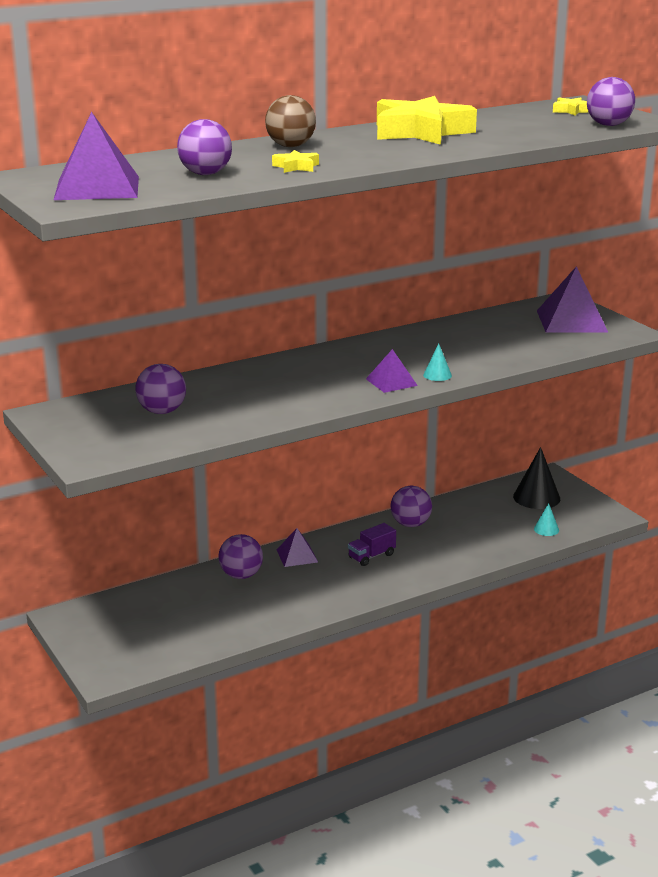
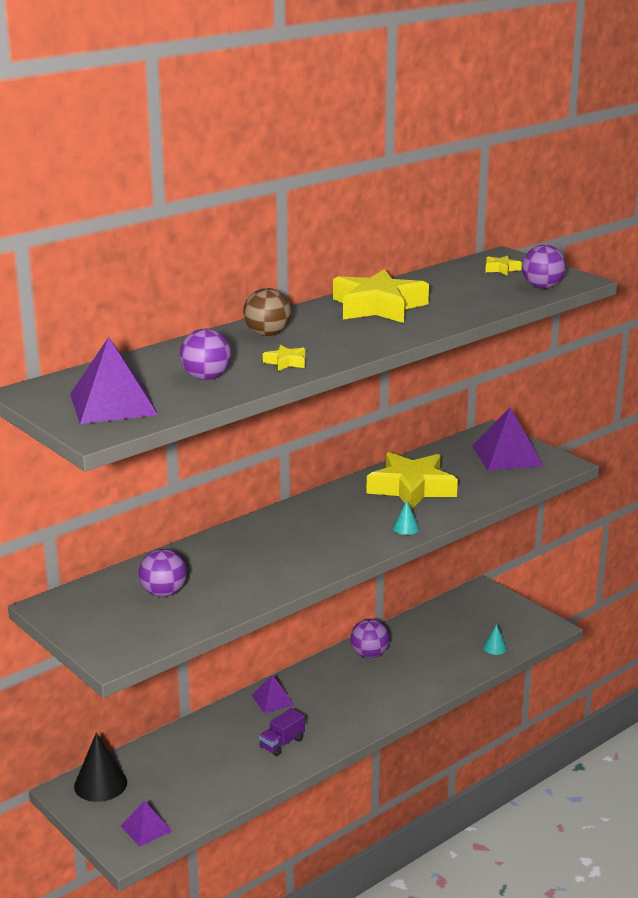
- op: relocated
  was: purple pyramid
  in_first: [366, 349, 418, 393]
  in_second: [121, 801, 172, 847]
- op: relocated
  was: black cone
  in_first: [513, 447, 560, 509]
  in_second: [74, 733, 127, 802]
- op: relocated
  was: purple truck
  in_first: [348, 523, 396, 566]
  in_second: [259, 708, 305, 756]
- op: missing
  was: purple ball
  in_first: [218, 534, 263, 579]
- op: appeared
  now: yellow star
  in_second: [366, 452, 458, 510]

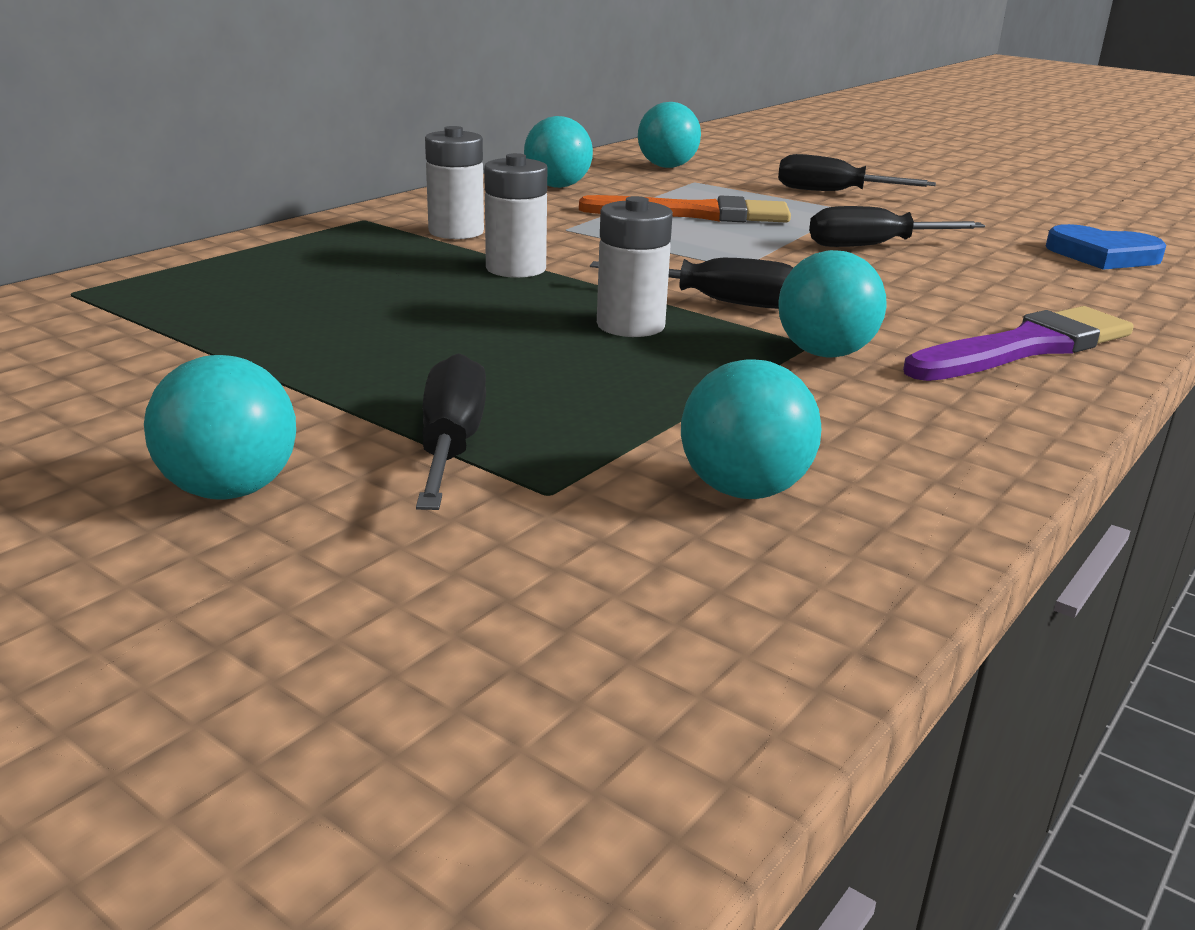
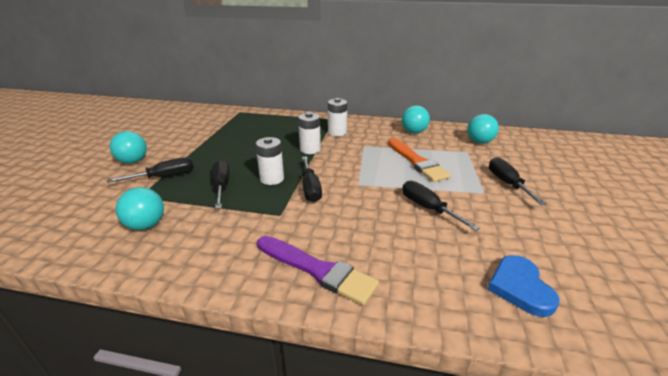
- op: missing
  was: turquoise ball
  in_first: [778, 250, 887, 358]
- op: appeared
  now: black screwdriver
  in_second: [212, 160, 230, 209]

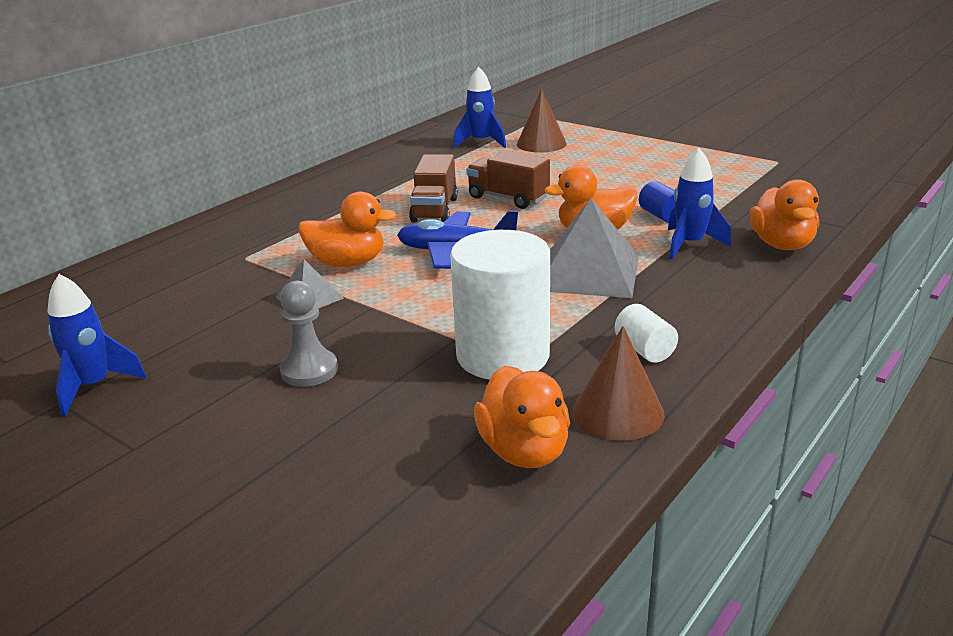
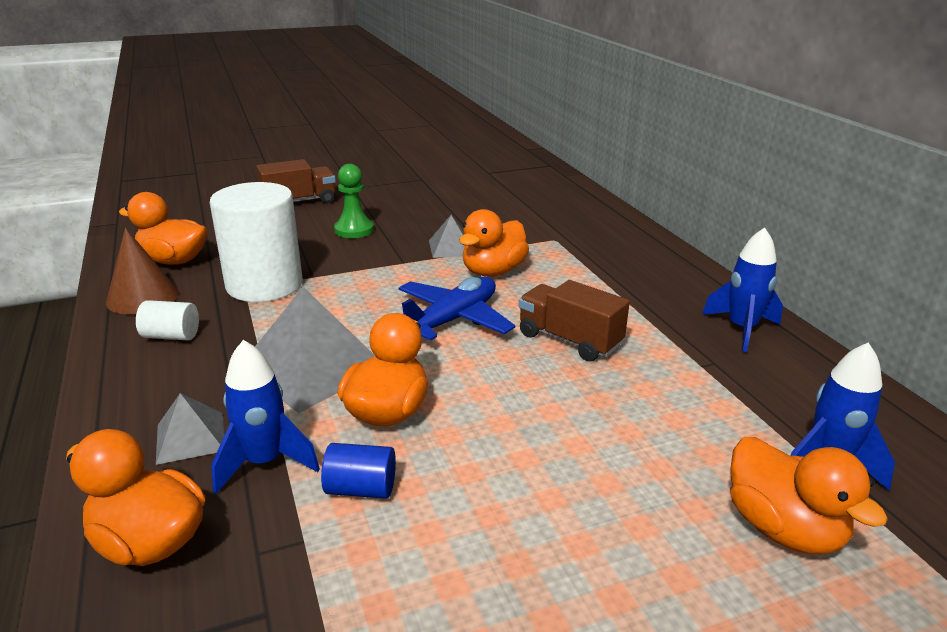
- op: exchanged
  was: brown cone
  now: orange duck
  in_first: [516, 89, 567, 153]
  in_second: [730, 437, 888, 554]
- op: relocated
  was: brown truck
  in_first: [466, 150, 550, 209]
  in_second: [256, 159, 336, 203]
- op: relocated
  was: blue rocket
  in_first: [47, 274, 147, 417]
  in_second: [702, 227, 783, 353]
- op: colour
  was: grey pawn
  now: green pawn
  in_first: [280, 280, 338, 387]
  in_second: [334, 164, 374, 238]
- op: appeared
  now: grey pyramid
  in_second: [156, 393, 224, 465]

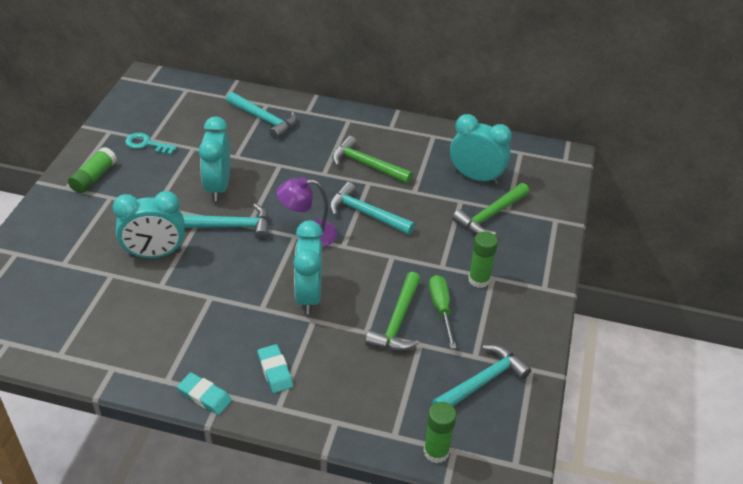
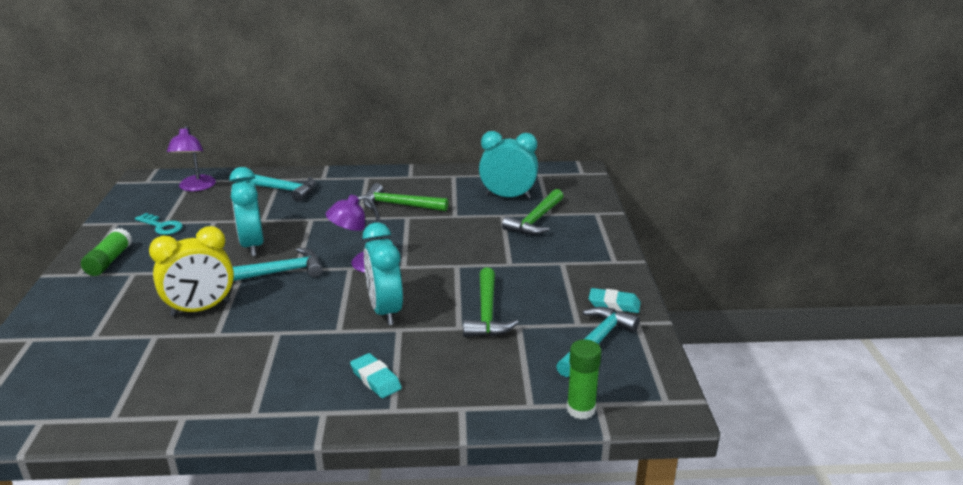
- op: spun
  was: turquoise key
  in_first: [125, 133, 177, 155]
  in_second: [135, 213, 183, 235]
  clockwise: -150
- op: missing
  was: turquoise hammer
  in_first: [329, 182, 415, 235]
- op: colour
  was: turquoise clock
  now: yellow clock
  in_first: [113, 191, 185, 258]
  in_second: [149, 226, 234, 316]
- op: missing
  was: green glue stick
  in_first: [468, 231, 498, 288]
- op: missing
  was: green screwdriver
  in_first: [429, 275, 456, 349]
- op: relocated
  was: turquoise eraser
  in_first: [177, 372, 232, 415]
  in_second: [589, 288, 641, 313]
- op: appeared
  now: purple lamp
  in_second: [167, 126, 216, 191]

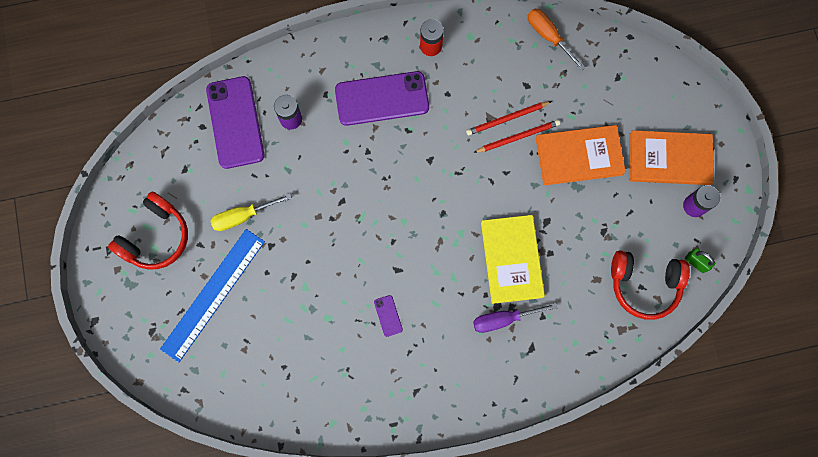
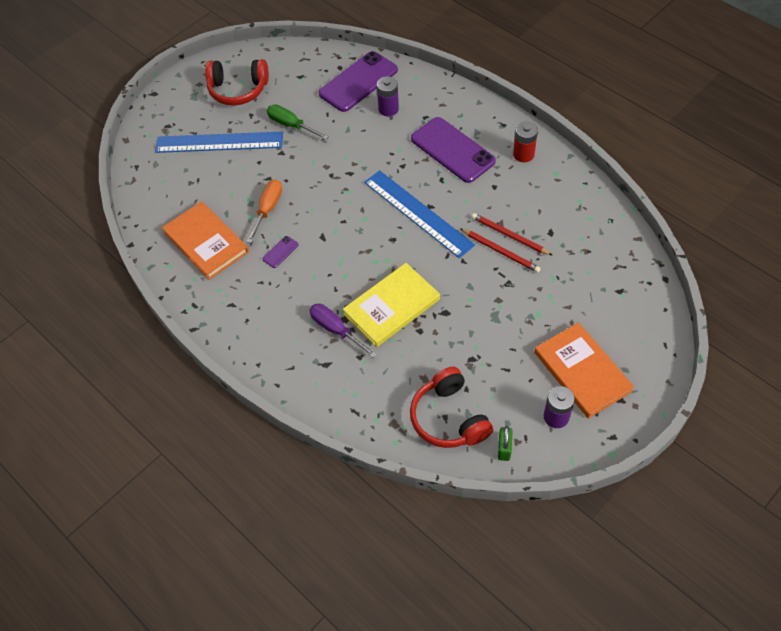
- op: relocated
  was: orange screwdriver
  in_first: [528, 9, 586, 71]
  in_second: [247, 180, 282, 243]
- op: relocated
  was: orange book
  in_first: [536, 125, 626, 185]
  in_second: [162, 201, 249, 280]
- op: colour
  was: yellow screwdriver
  now: green screwdriver
  in_first: [211, 193, 292, 231]
  in_second: [267, 104, 329, 140]
- op: appeared
  now: blue ruler
  in_second: [364, 170, 475, 258]

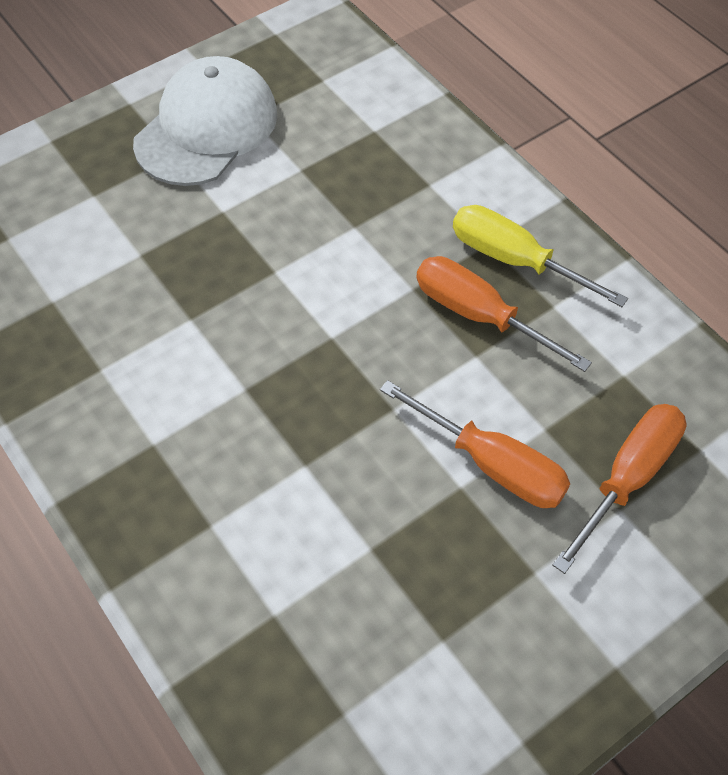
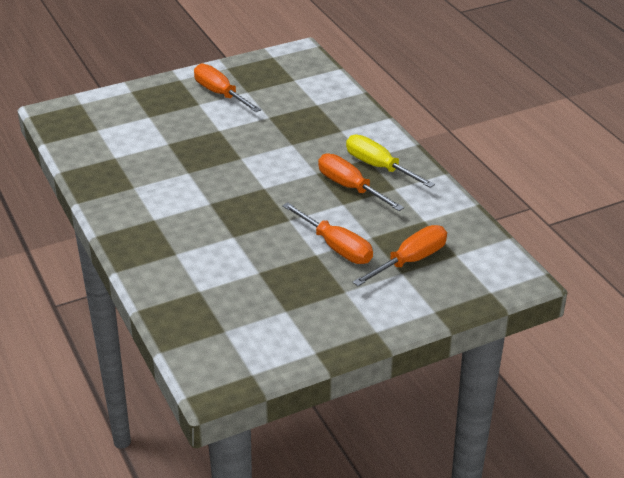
- op: exchanged
  was: white cap
  now: orange screwdriver
  in_first: [133, 56, 277, 186]
  in_second: [194, 64, 261, 112]

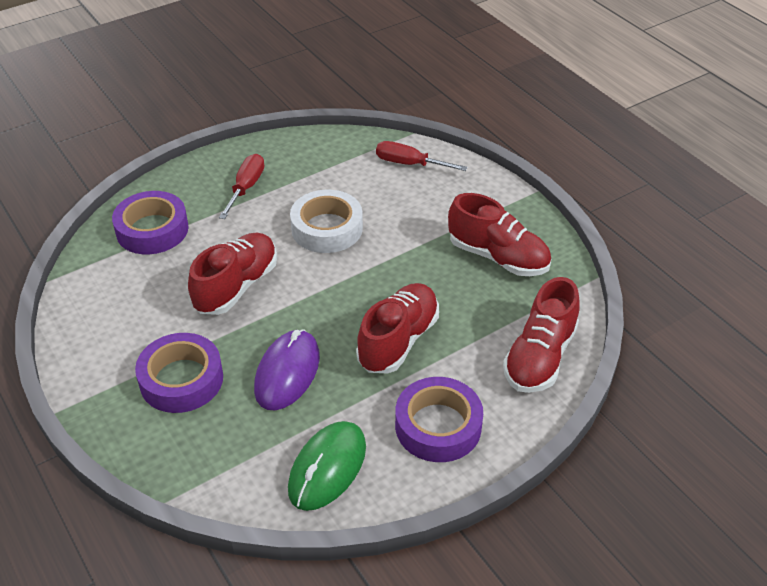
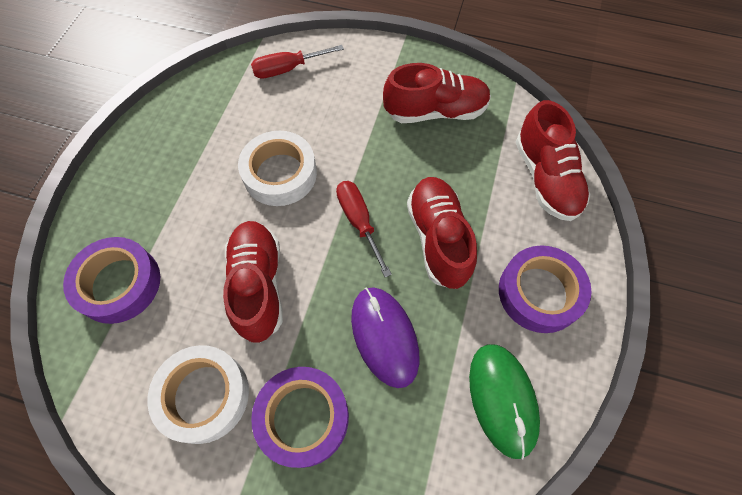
- op: relocated
  was: red screwdriver
  in_first: [219, 154, 264, 219]
  in_second: [336, 181, 392, 277]
- op: appeared
  now: white tape
  in_second: [147, 345, 249, 444]

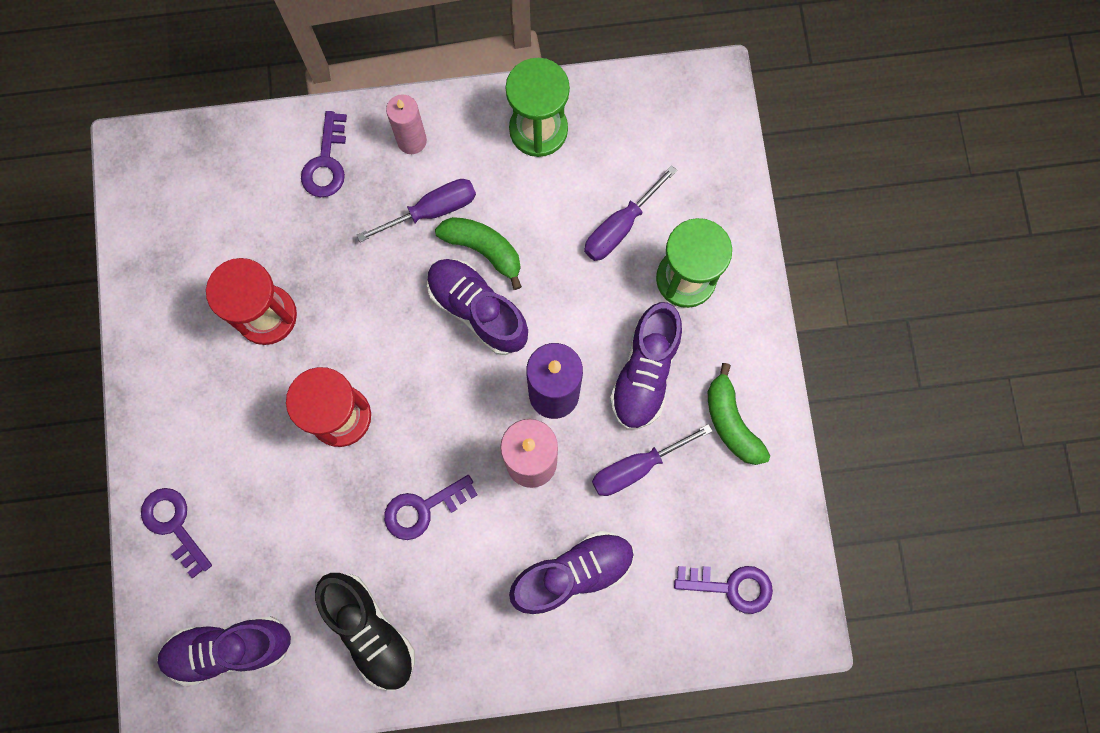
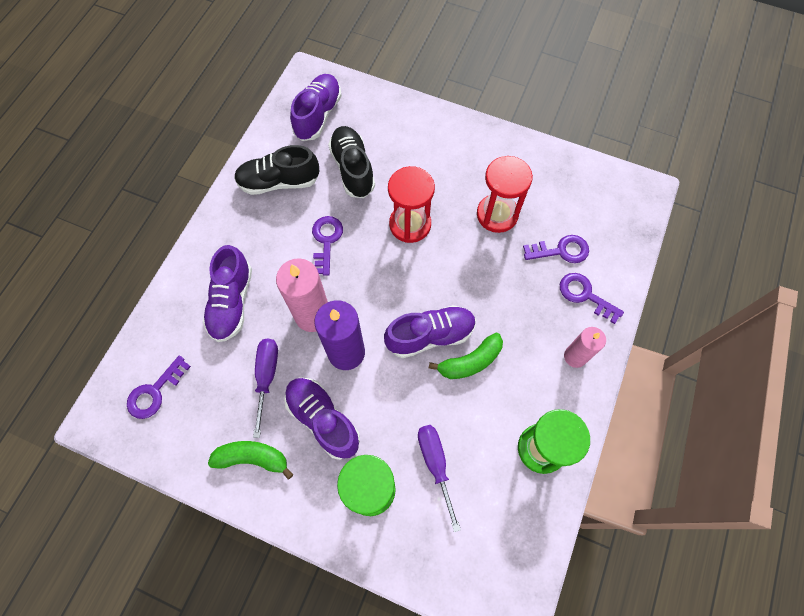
- op: missing
  was: purple screwdriver
  in_first: [357, 179, 476, 242]
- op: relocated
  was: purple key
  in_first: [141, 488, 212, 578]
  in_second: [523, 235, 589, 263]
- op: appeared
  now: black shoe
  in_second: [328, 126, 375, 198]

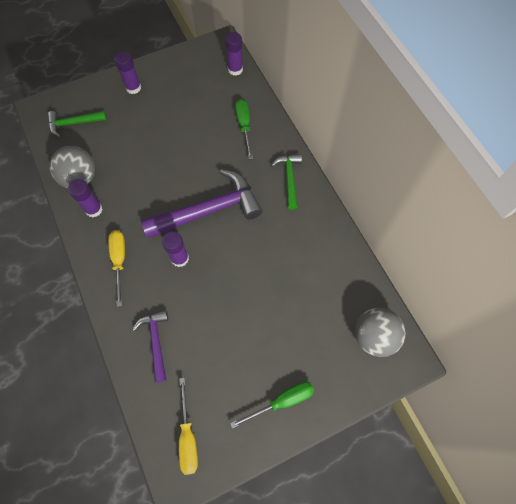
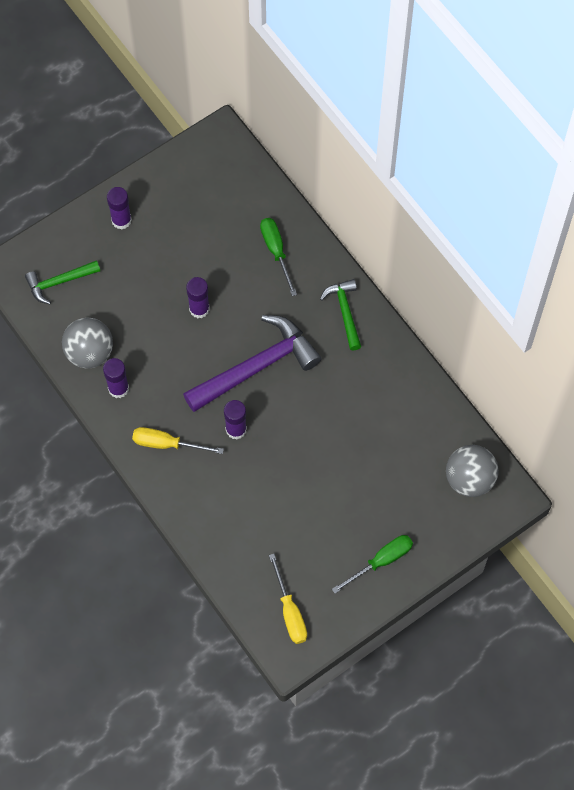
- op: relocated
  was: purple glue stick
  in_first: [225, 32, 243, 76]
  in_second: [186, 277, 210, 318]
- op: spun
  was: yellow screwdriver
  in_first: [108, 230, 125, 307]
  in_second: [132, 427, 224, 454]
  clockwise: -60
- op: missing
  was: purple hammer
  in_first: [132, 310, 168, 383]

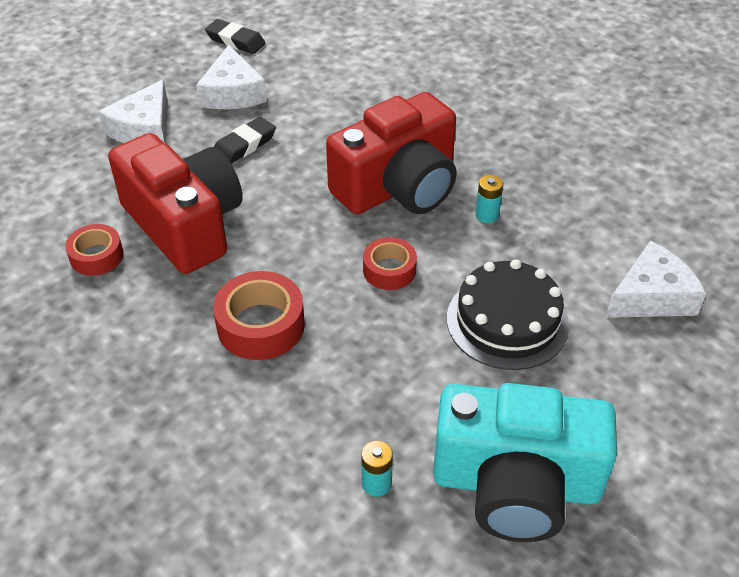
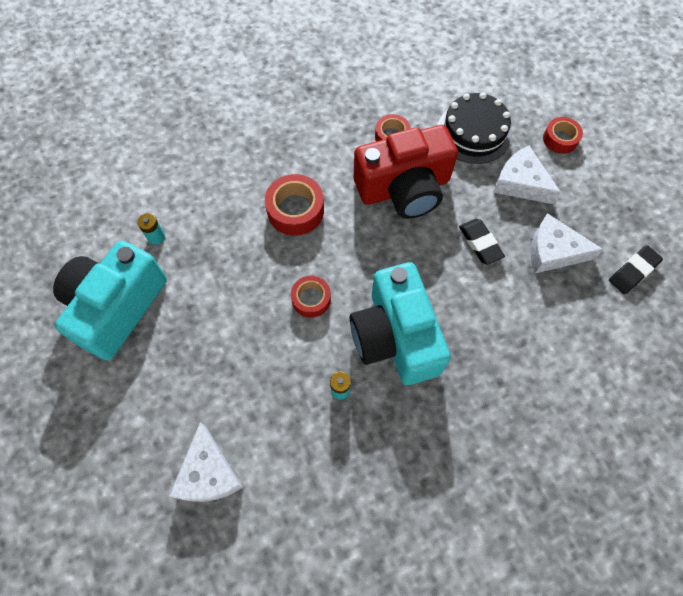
- op: colour
  was: red camera
  now: turquoise camera
  in_first: [326, 92, 457, 214]
  in_second: [350, 262, 451, 385]
- op: relocated
  was: black cake
  in_first: [447, 259, 569, 370]
  in_second: [438, 92, 512, 164]
- op: appeared
  now: red tape
  in_second: [543, 117, 583, 154]

